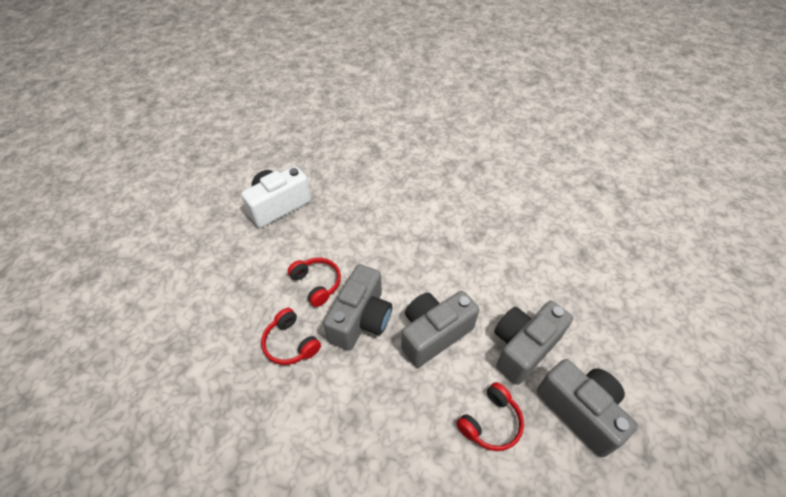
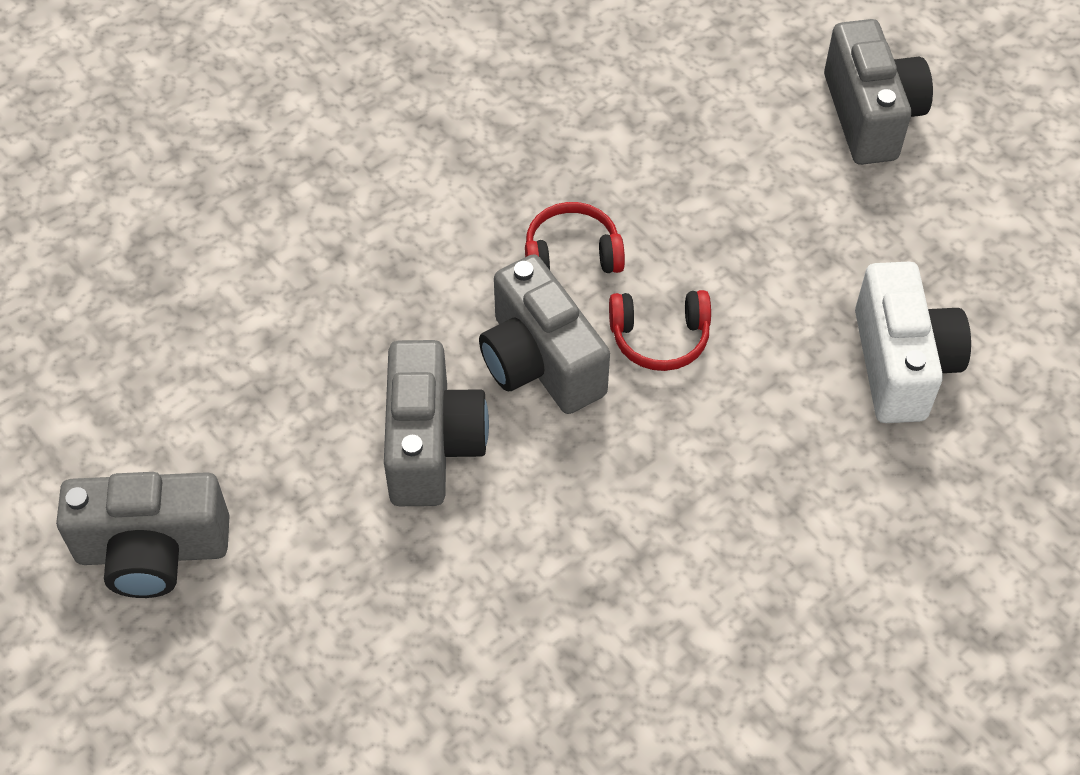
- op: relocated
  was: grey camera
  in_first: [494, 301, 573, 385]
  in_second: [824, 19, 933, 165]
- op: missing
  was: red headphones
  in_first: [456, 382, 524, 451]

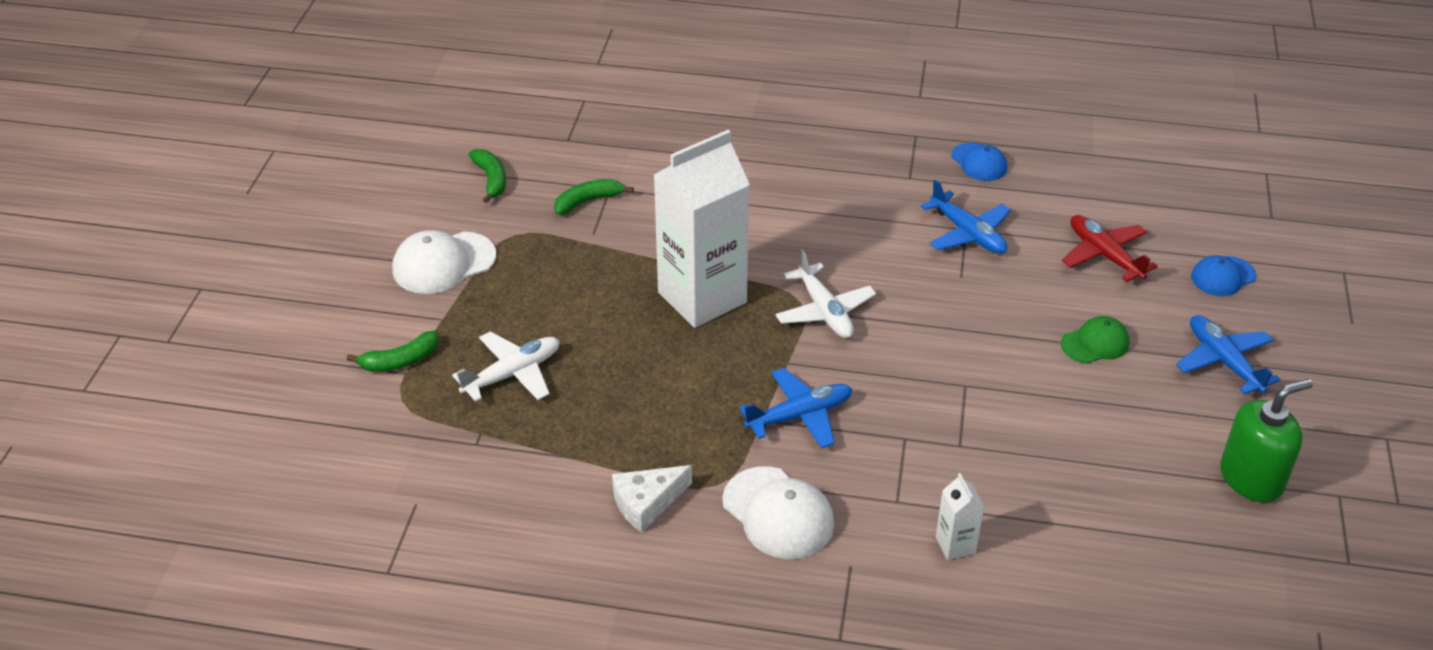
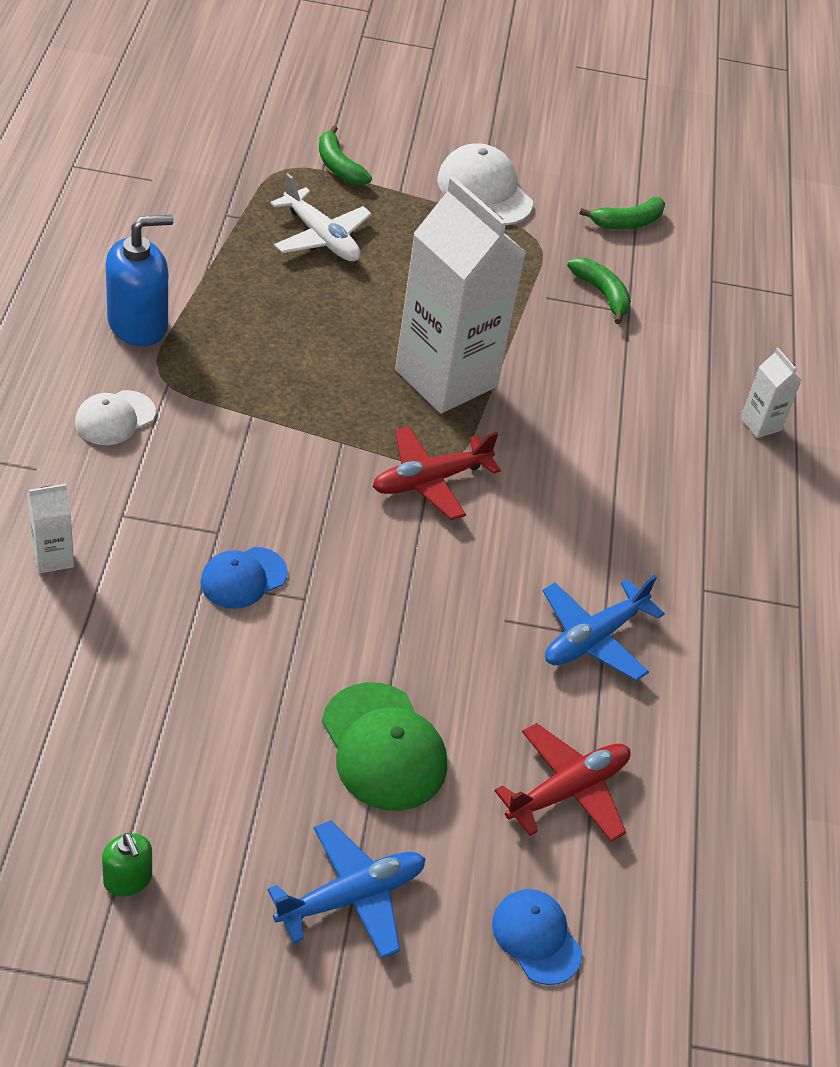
- op: relocated
  was: blue cap
  in_first: [951, 142, 1007, 181]
  in_second: [200, 547, 288, 609]
- op: colour
  was: white plane
  now: red plane
  in_first: [775, 249, 876, 338]
  in_second: [373, 426, 501, 520]
- op: size
  was: green cap
  in_first: [1061, 316, 1130, 364]
  in_second: [322, 682, 447, 811]
  ratio: 1.57
- op: missing
  was: blue plane
  in_first: [739, 368, 852, 448]
- op: size
  was: green soap dispenser
  in_first: [1220, 379, 1313, 502]
  in_second: [102, 833, 152, 896]
  ratio: 0.52
- op: exchanged
  was: white cheese
  now: blue soap dispenser
  in_first: [612, 465, 692, 533]
  in_second: [106, 214, 174, 346]
- op: size
  was: white cap
  in_first: [723, 466, 834, 559]
  in_second: [75, 390, 156, 445]
  ratio: 0.64
- op: appeared
  now: white carton
  in_second: [741, 348, 802, 438]

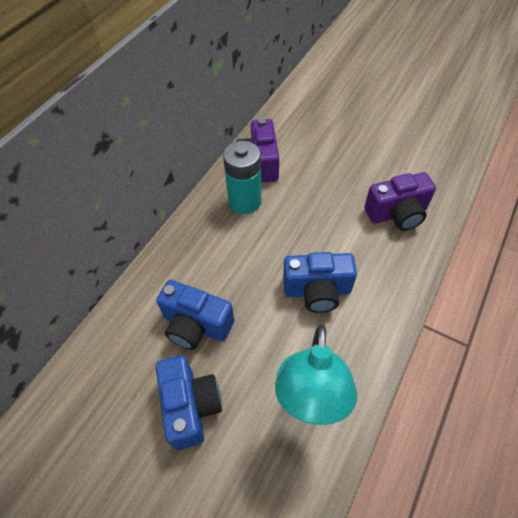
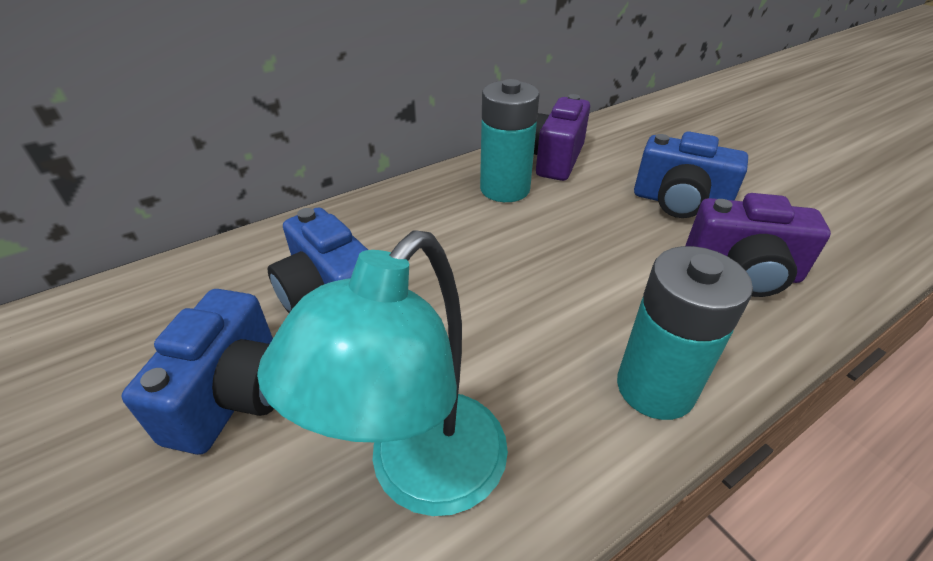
- op: relocated
  was: blue camera
  in_first: [283, 252, 357, 313]
  in_second: [634, 131, 748, 218]
- op: appeared
  now: turquoise battery
  in_second: [617, 246, 753, 420]

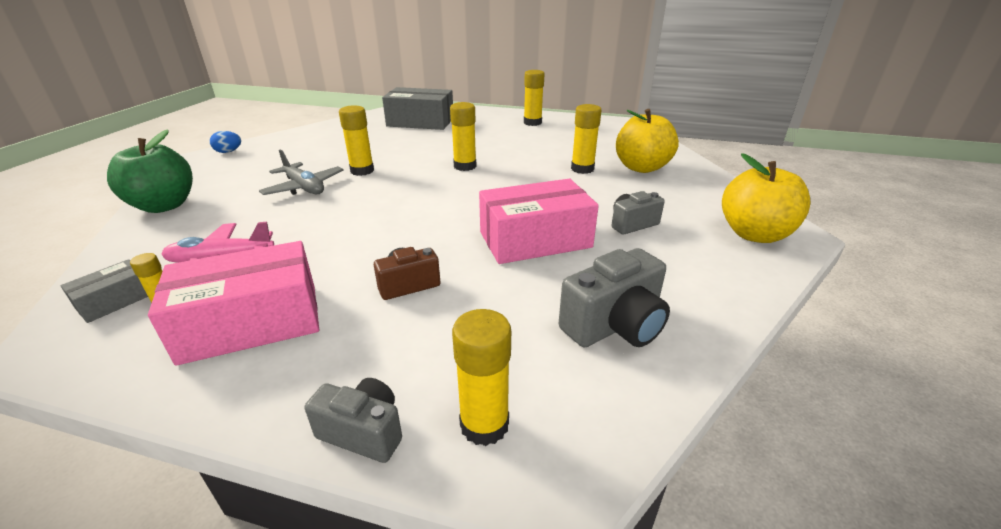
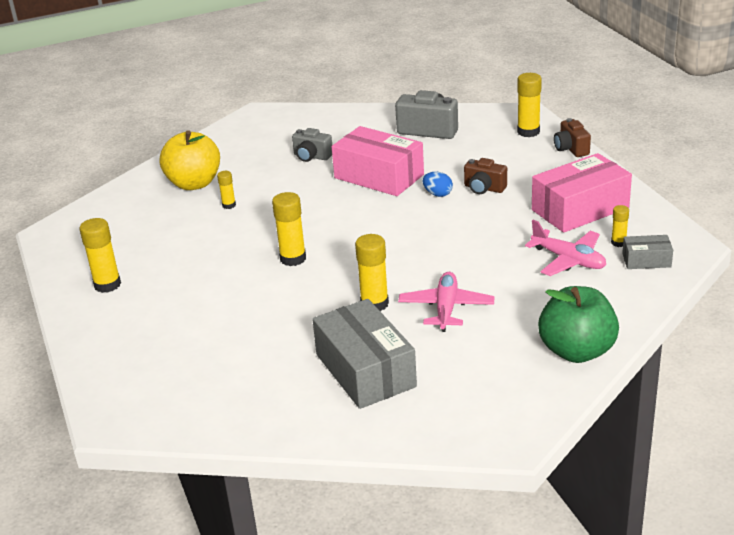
- op: relocated
  was: grey box
  in_first: [382, 87, 453, 130]
  in_second: [312, 299, 417, 409]
- op: size
  was: yellow glue stick
  in_first: [571, 104, 602, 174]
  in_second: [217, 171, 236, 209]
  ratio: 0.56
- op: relocated
  was: blue egg
  in_first: [210, 131, 241, 153]
  in_second: [423, 172, 453, 197]
- op: colour
  was: grey plane
  now: pink plane
  in_first: [259, 149, 344, 195]
  in_second: [398, 272, 495, 332]
- op: missing
  was: yellow apple
  in_first: [722, 153, 810, 243]
- op: spun
  was: pink box
  in_first: [148, 241, 319, 366]
  in_second: [532, 153, 632, 233]
  clockwise: -60
- op: colour
  was: grey camera
  now: brown camera
  in_first: [305, 378, 402, 463]
  in_second: [554, 118, 591, 157]

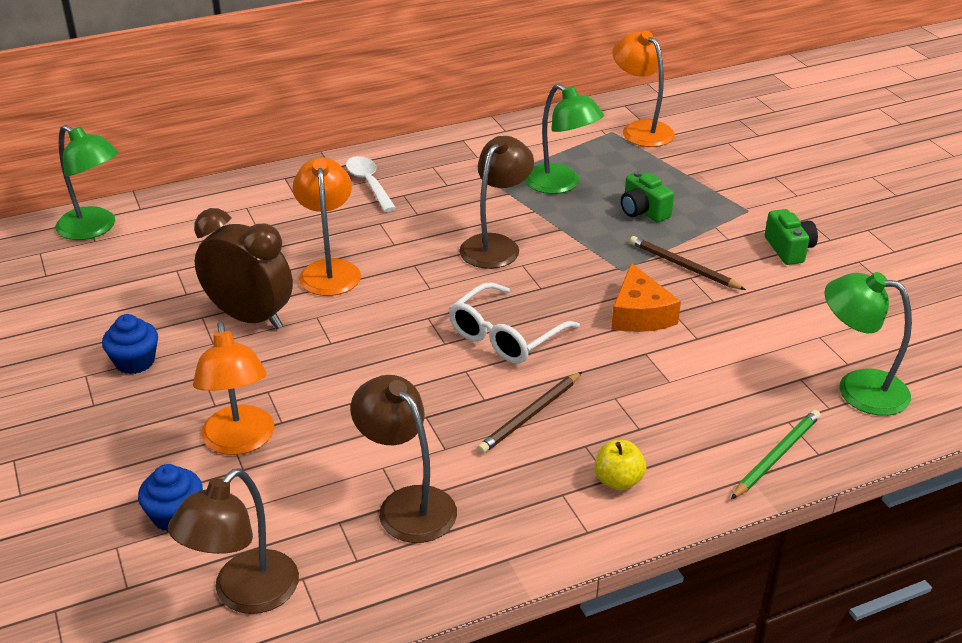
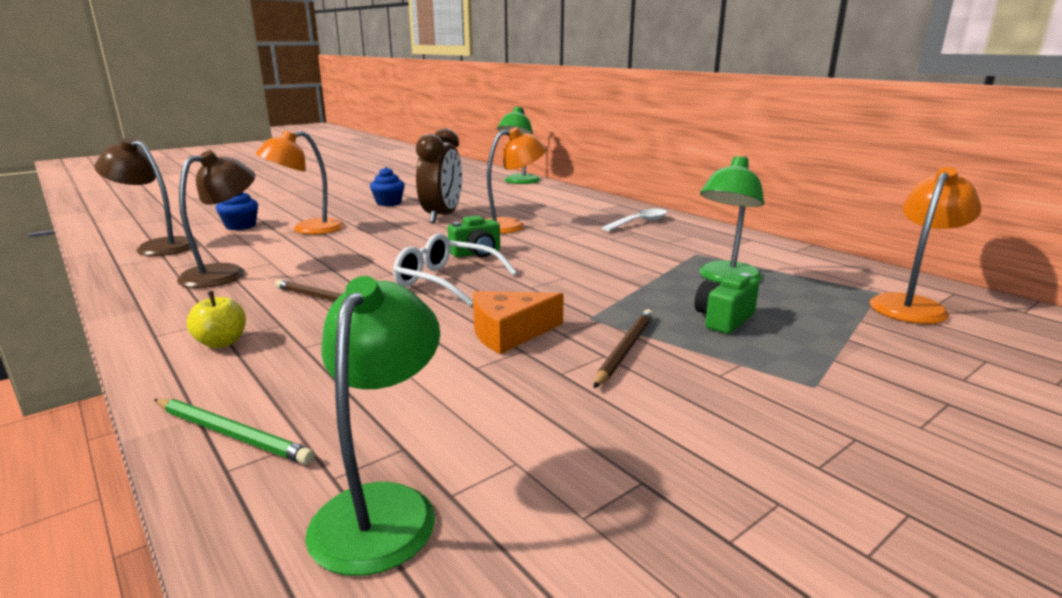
- op: missing
  was: brown lamp
  in_first: [459, 136, 534, 269]
- op: relocated
  was: green camera
  in_first: [765, 209, 818, 265]
  in_second: [448, 215, 500, 257]

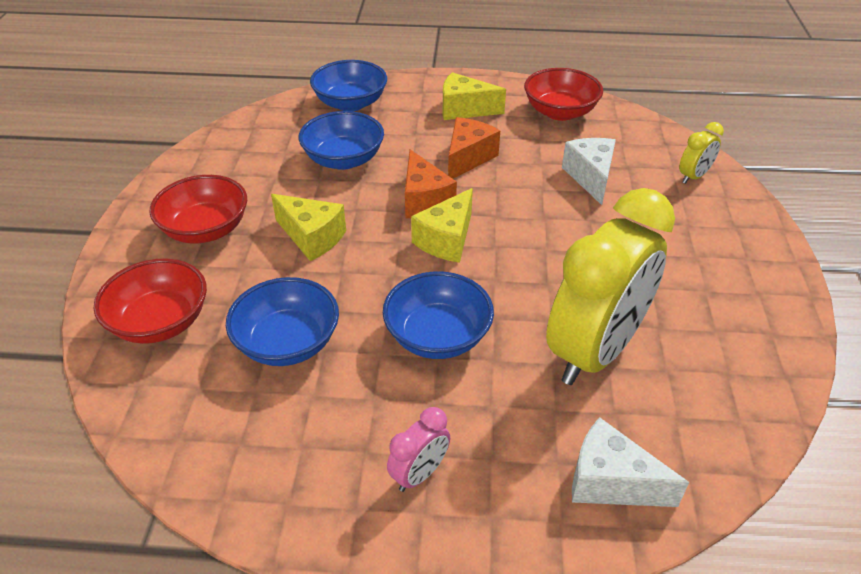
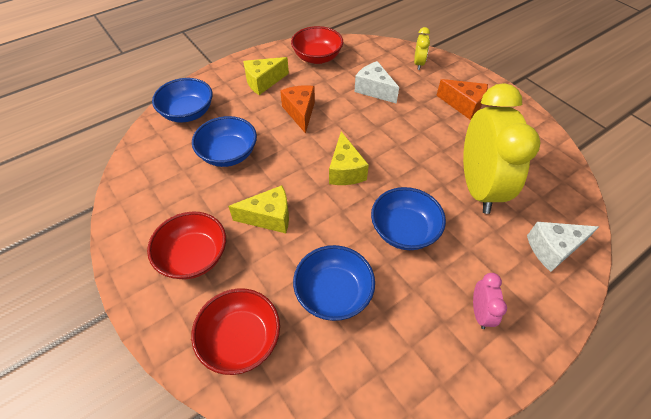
- op: relocated
  was: orange cheese
  in_first: [405, 149, 457, 218]
  in_second: [436, 79, 488, 120]

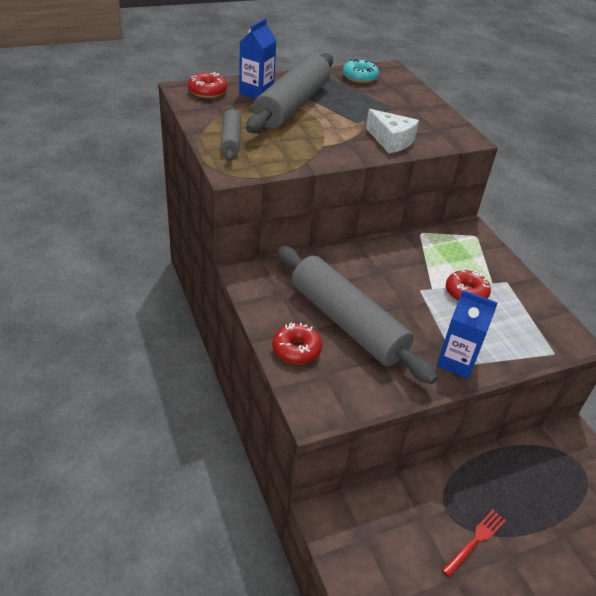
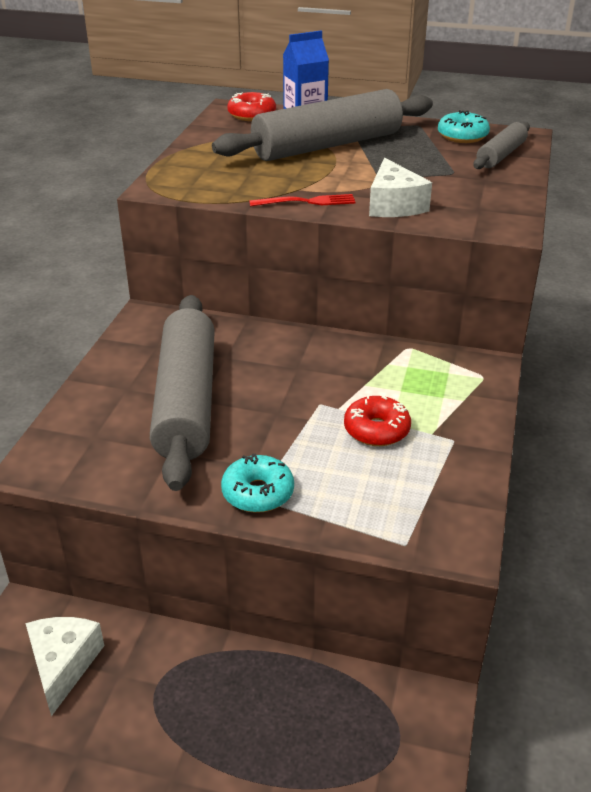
- op: relocated
  was: grey rolling pin
  in_first: [220, 106, 241, 161]
  in_second: [473, 122, 530, 169]
- op: exchanged
  was: blue carton
  now: turquoise donut
  in_first: [437, 290, 498, 379]
  in_second: [221, 453, 294, 513]
- op: missing
  was: red donut
  in_first: [272, 323, 322, 364]
- op: relocated
  was: red fork
  in_first: [441, 510, 506, 577]
  in_second: [249, 194, 356, 207]
- op: appeared
  now: white cheese
  in_second: [25, 617, 104, 716]

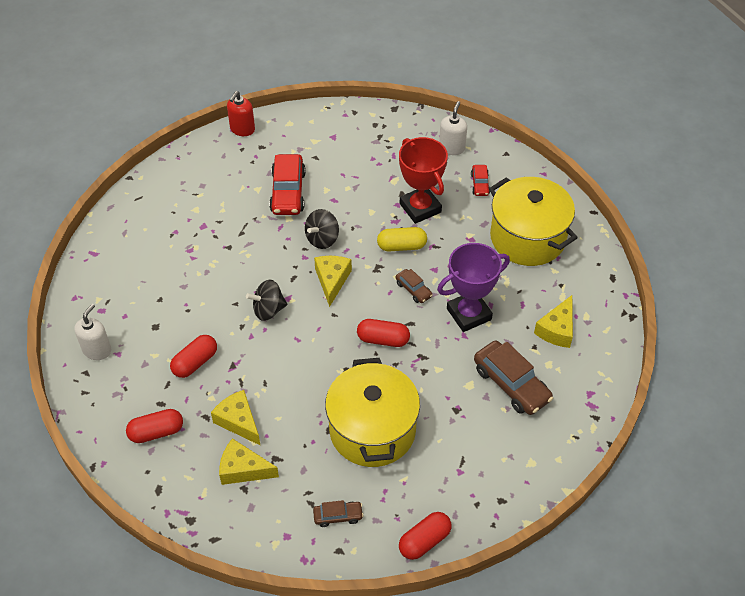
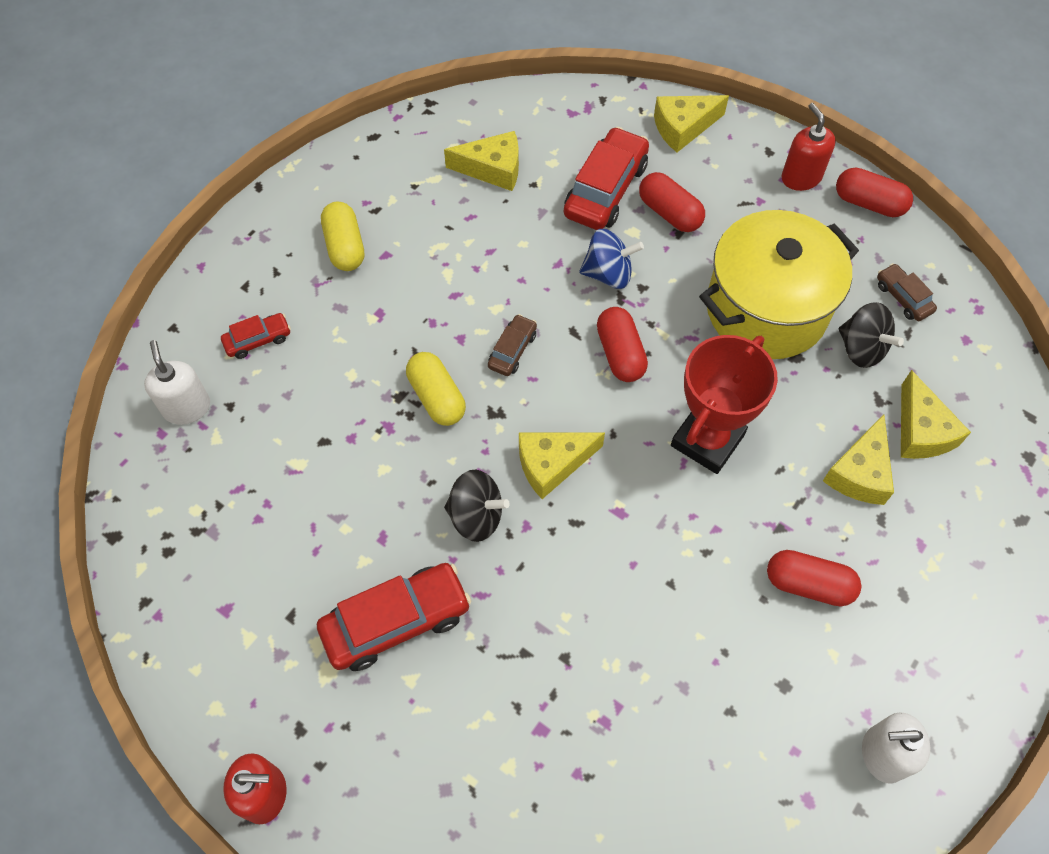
- op: spun
  was: white soap dispenser
  in_first: [439, 101, 467, 155]
  in_second: [144, 340, 210, 425]
  clockwise: 75
- op: relocated
  was: red trophy
  in_first: [399, 137, 448, 224]
  in_second: [671, 335, 778, 474]
- op: exchanged
  was: yellow pot
  now: yellow capsule
  in_first: [489, 177, 578, 266]
  in_second: [321, 201, 364, 271]
- op: missing
  was: purple trophy
  in_first: [437, 243, 510, 332]
- op: relocated
  was: black spinning top
  in_first: [246, 280, 287, 321]
  in_second: [839, 302, 904, 368]
- op: colour
  was: brown car
  now: red car
  in_first: [474, 341, 553, 415]
  in_second: [564, 127, 649, 230]
- op: relocated
  was: red capsule
  in_first: [126, 409, 183, 443]
  in_second: [639, 172, 705, 232]
- op: appeared
  now: yellow cheese
  in_second: [654, 95, 729, 152]
- op: appeared
  now: red soap dispenser
  in_second: [781, 103, 836, 191]
- op: appeared
  now: blue spinning top
  in_second: [579, 229, 644, 289]

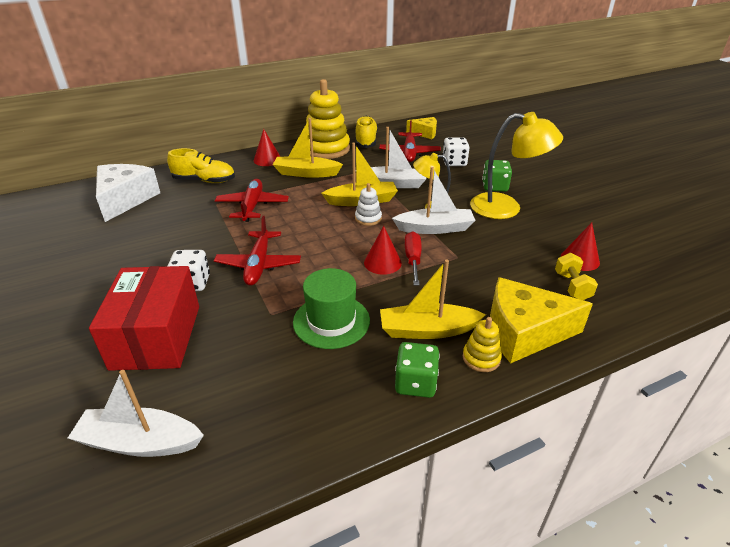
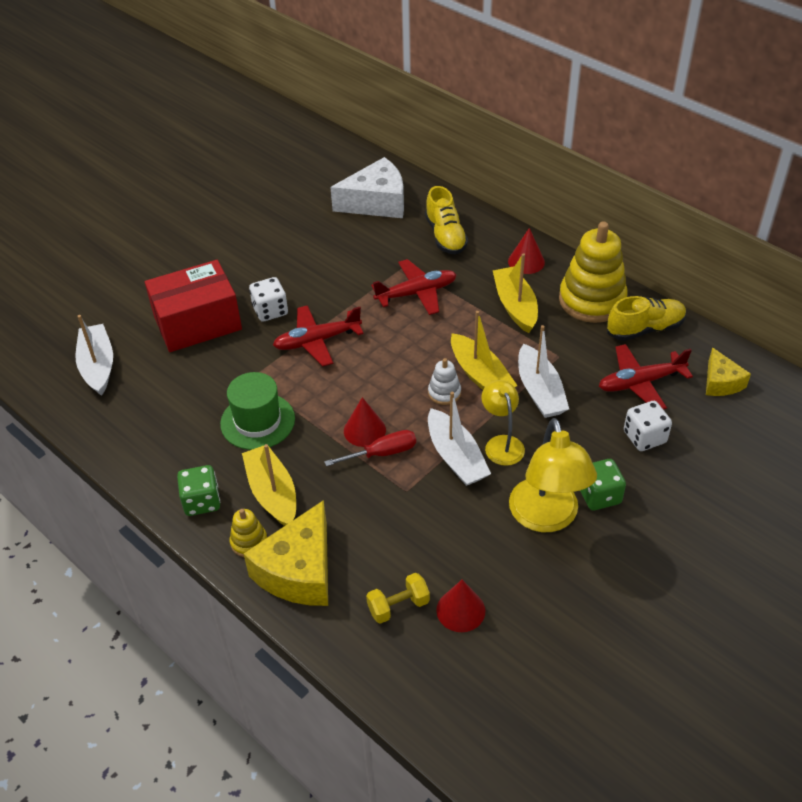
- op: spun
  was: yellow cheese
  in_first: [490, 277, 593, 363]
  in_second: [244, 500, 328, 606]
  clockwise: -135

